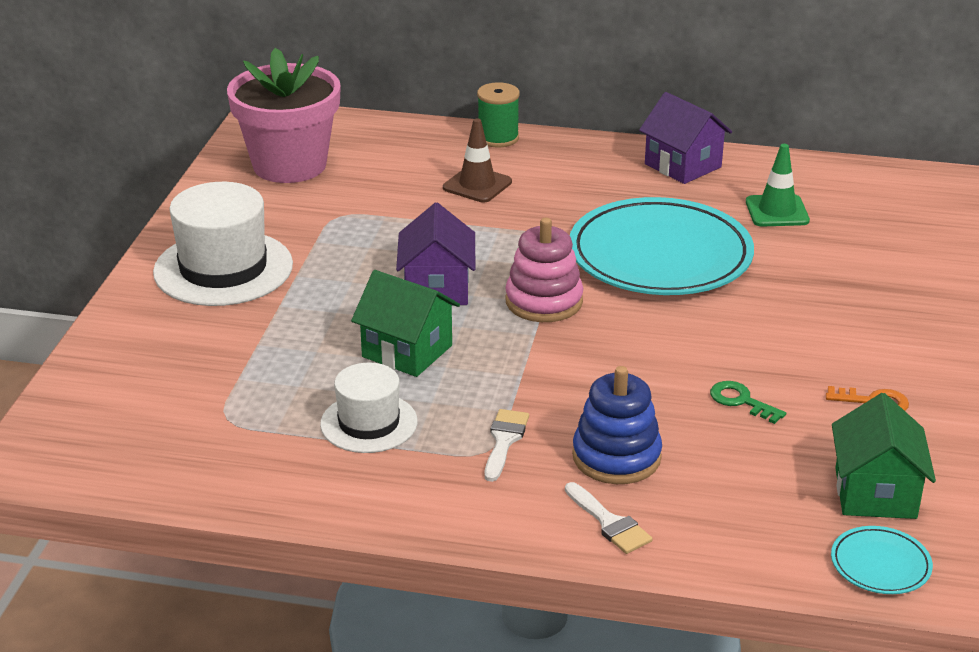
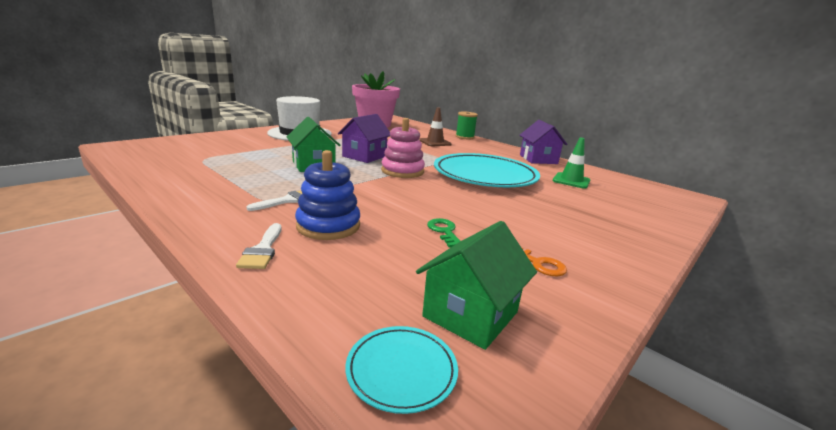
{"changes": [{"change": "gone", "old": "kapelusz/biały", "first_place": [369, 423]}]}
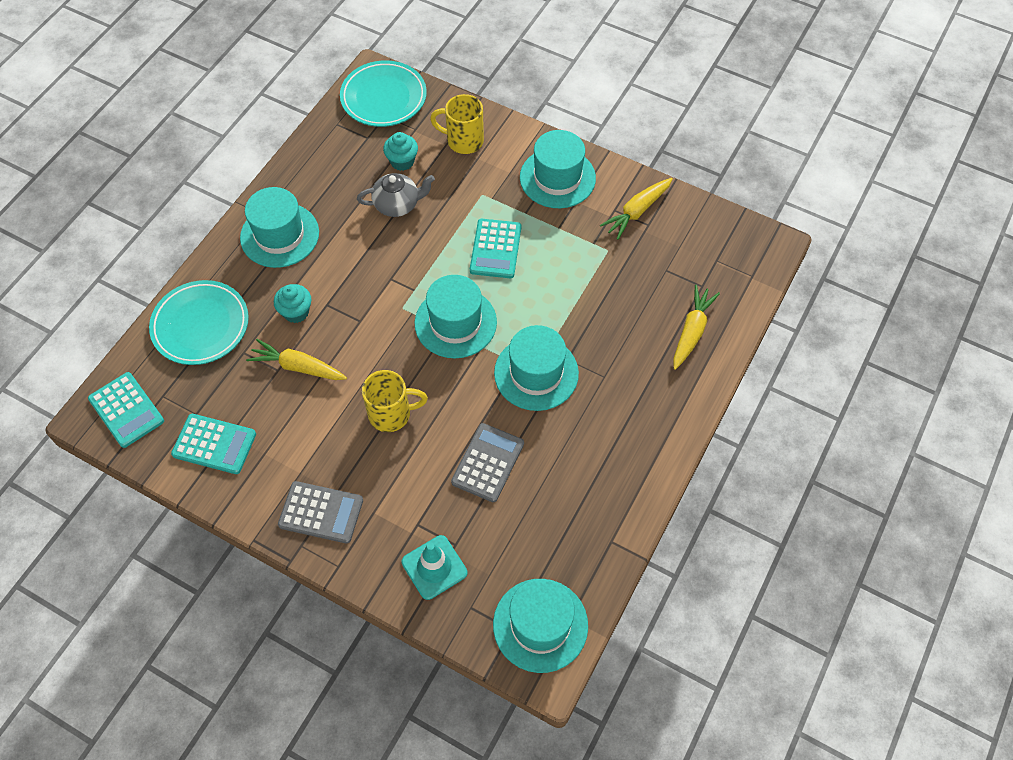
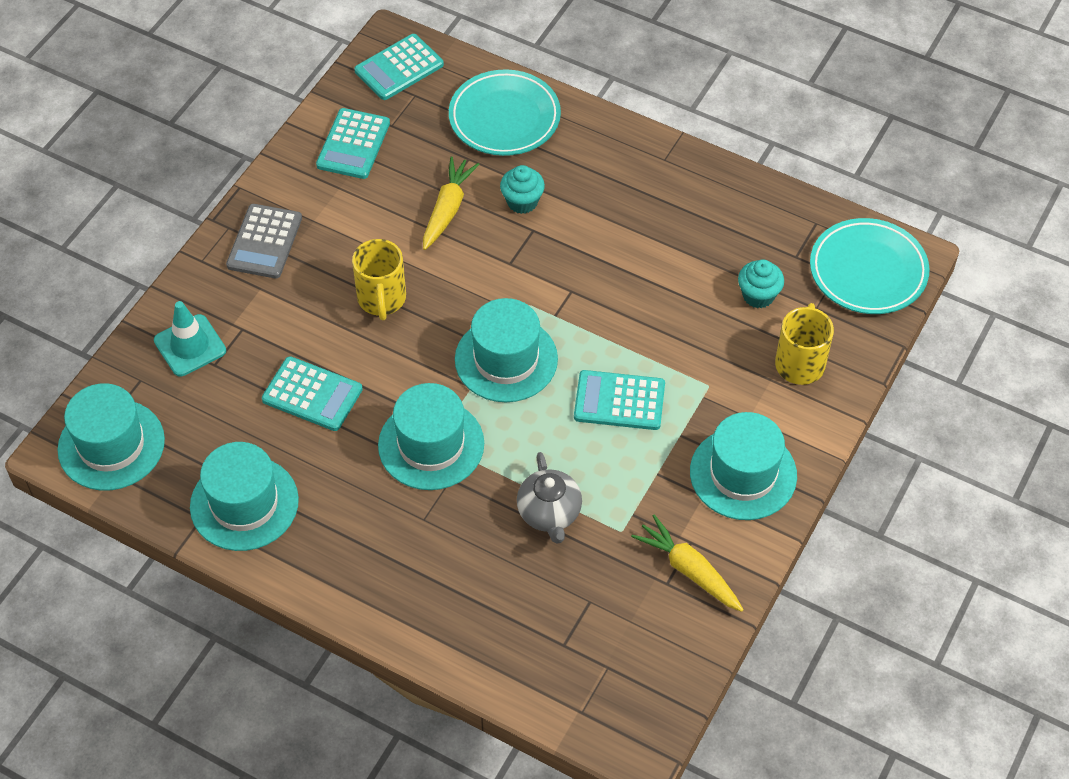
{"changes": [{"change": "shifted", "old": "kapelusz/turkusowy", "first_place": [279, 235], "second_place": [244, 503]}, {"change": "repainted", "old": "kalkulator/szary", "new": "kalkulator/turkusowy", "first_place": [487, 463], "second_place": [312, 394]}, {"change": "shifted", "old": "imbryk/szary", "first_place": [397, 205], "second_place": [549, 513]}, {"change": "gone", "old": "marchewka/żółty", "first_place": [691, 331]}]}
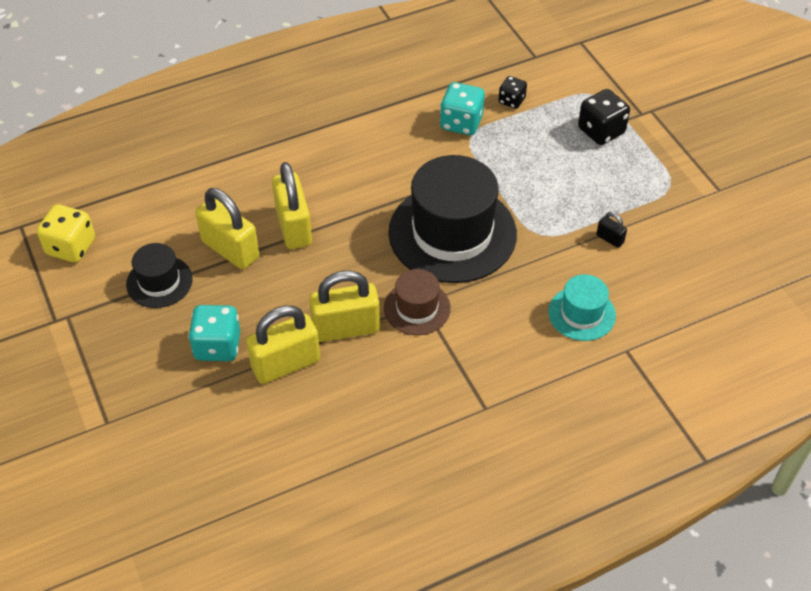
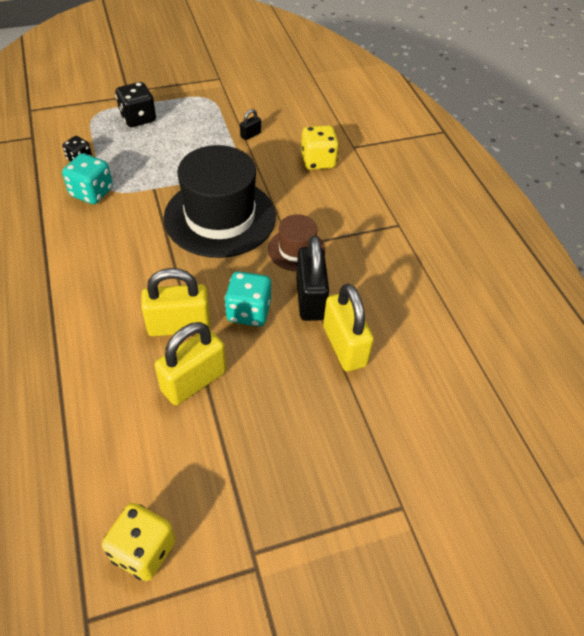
{"changes": [{"change": "shifted", "old": "kostka do gry/turkusowy", "first_place": [217, 346], "second_place": [248, 312]}, {"change": "repainted", "old": "kłódka/żółty", "new": "kłódka/czarny", "first_place": [346, 328], "second_place": [310, 299]}, {"change": "swapped", "old": "kapelusz/turkusowy", "new": "kostka do gry/żółty", "first_place": [581, 313], "second_place": [318, 161]}, {"change": "gone", "old": "kapelusz/czarny", "first_place": [159, 282]}]}
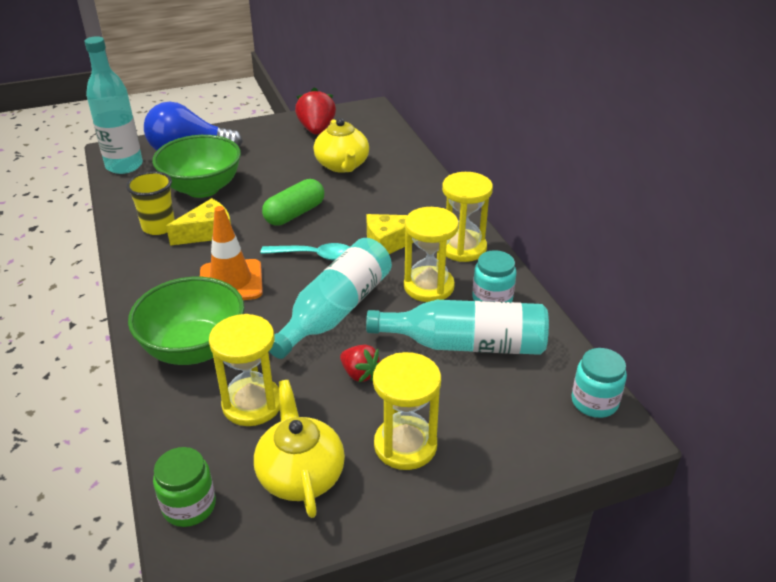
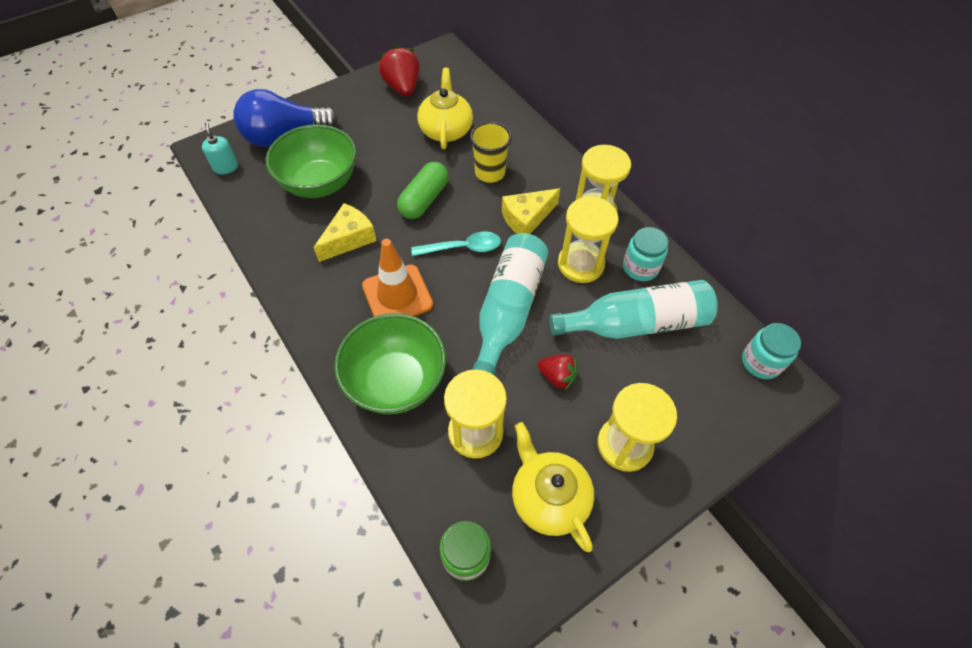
{"changes": [{"change": "swapped", "old": "butelka/turkusowy", "new": "dozownik mydła/turkusowy", "first_place": [124, 166], "second_place": [226, 167]}, {"change": "rotated", "old": "imbryk/żółty", "first_place": [342, 165], "second_place": [446, 130], "degrees": -150}, {"change": "shifted", "old": "szklanka/żółty", "first_place": [158, 227], "second_place": [490, 173]}]}
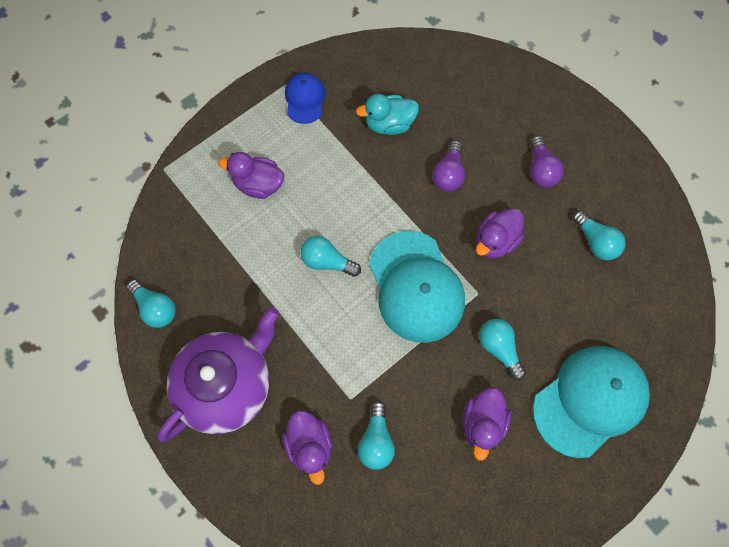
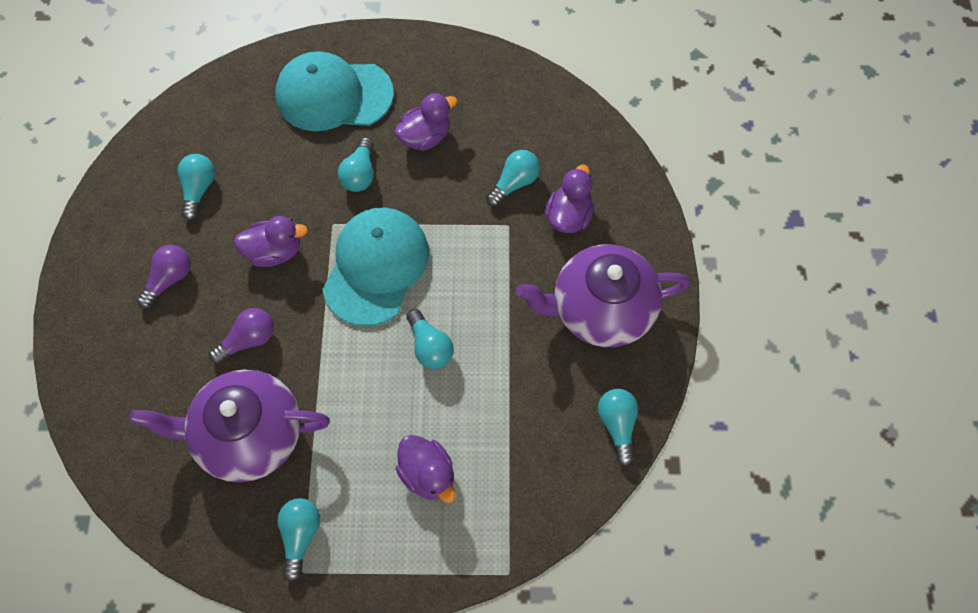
{"changes": [{"change": "swapped", "old": "kaczka/turkusowy", "new": "imbryk/fioletowy", "first_place": [389, 124], "second_place": [248, 435]}, {"change": "swapped", "old": "czapka/niebieski", "new": "żarówka/turkusowy", "first_place": [305, 99], "second_place": [300, 535]}]}
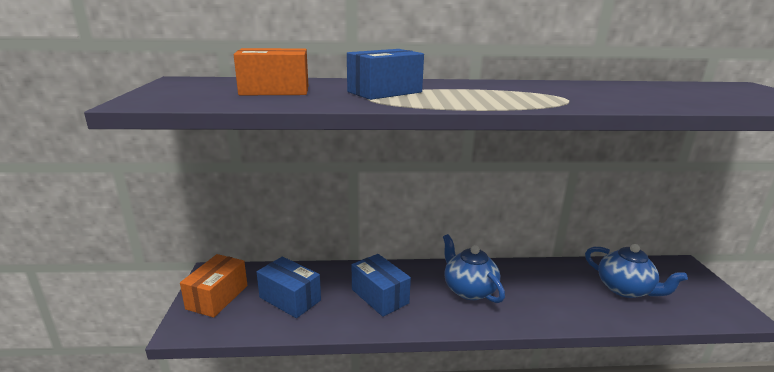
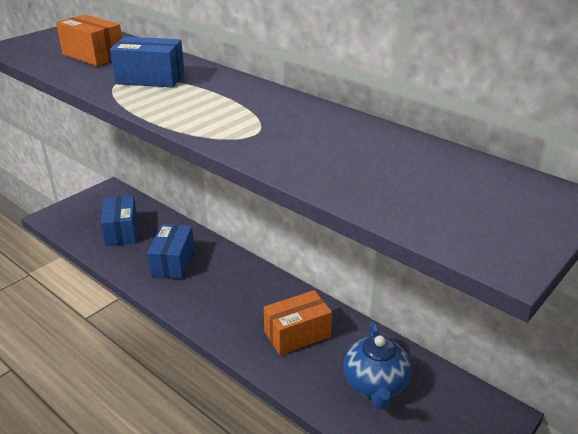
{"changes": [{"change": "shifted", "old": "pudełko/pomarańczowy", "first_place": [217, 297], "second_place": [297, 334]}, {"change": "gone", "old": "imbryk/niebieski", "first_place": [469, 290]}]}
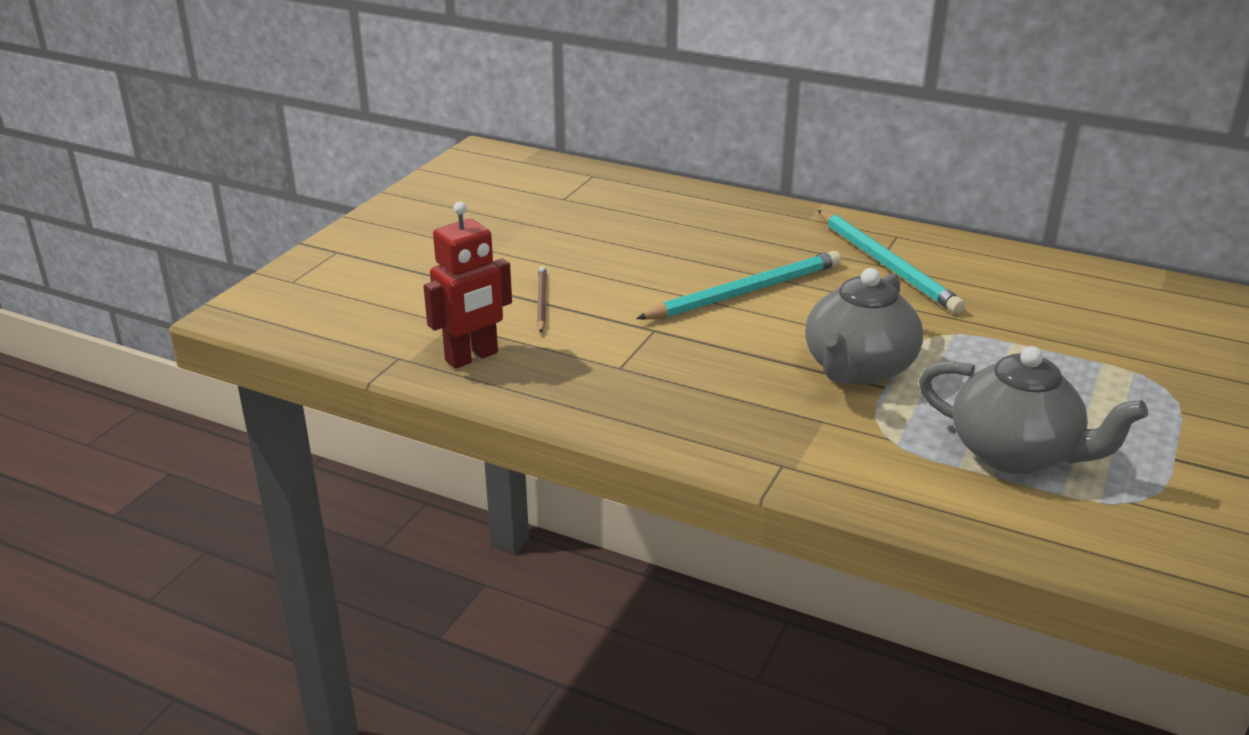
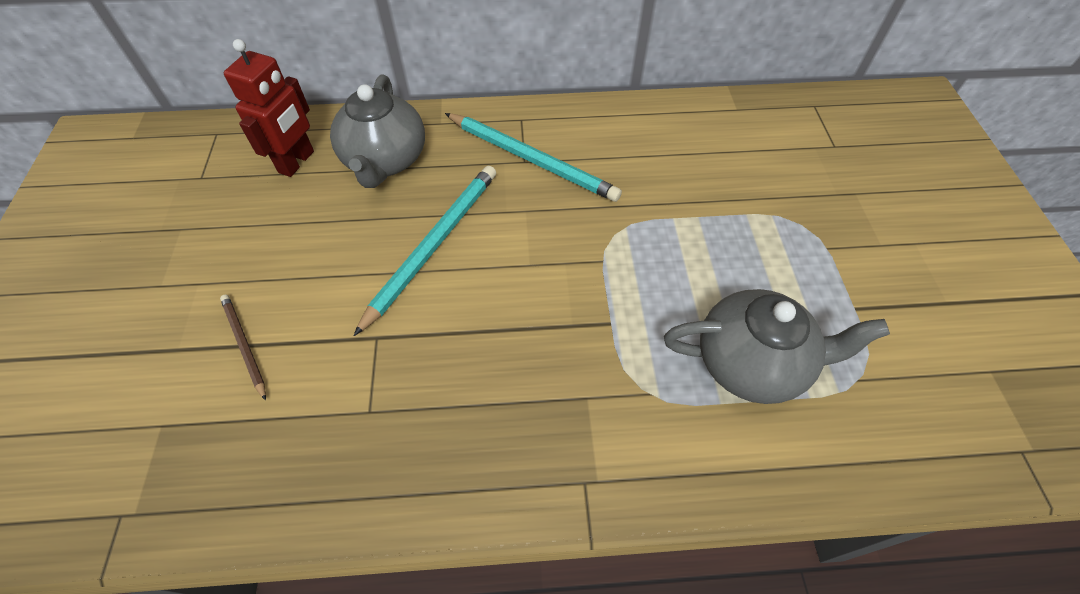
{"changes": [{"change": "shifted", "old": "robot/czerwony", "first_place": [472, 357], "second_place": [297, 162]}, {"change": "shifted", "old": "imbryk/szary", "first_place": [858, 369], "second_place": [385, 161]}]}
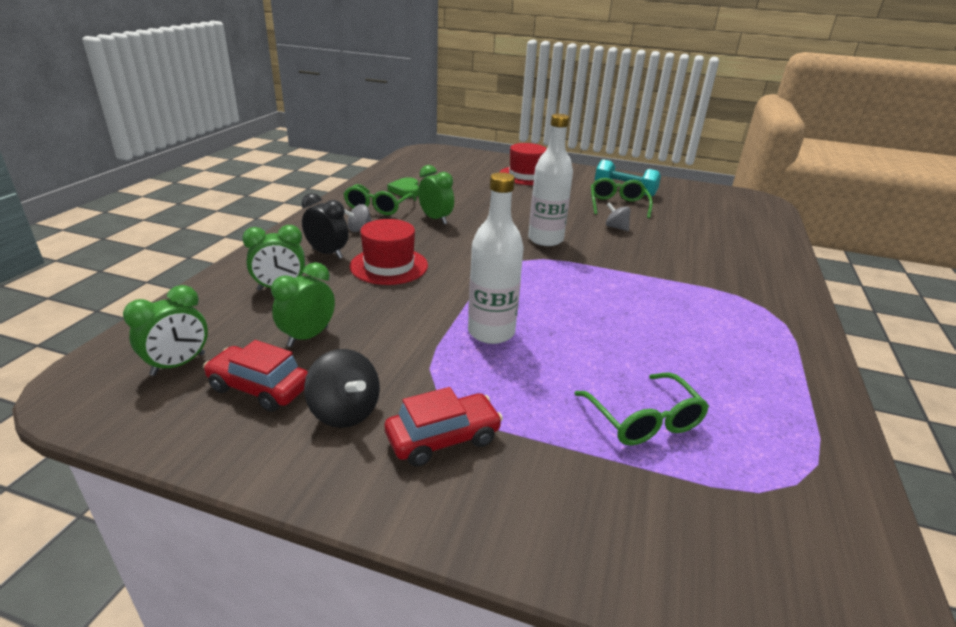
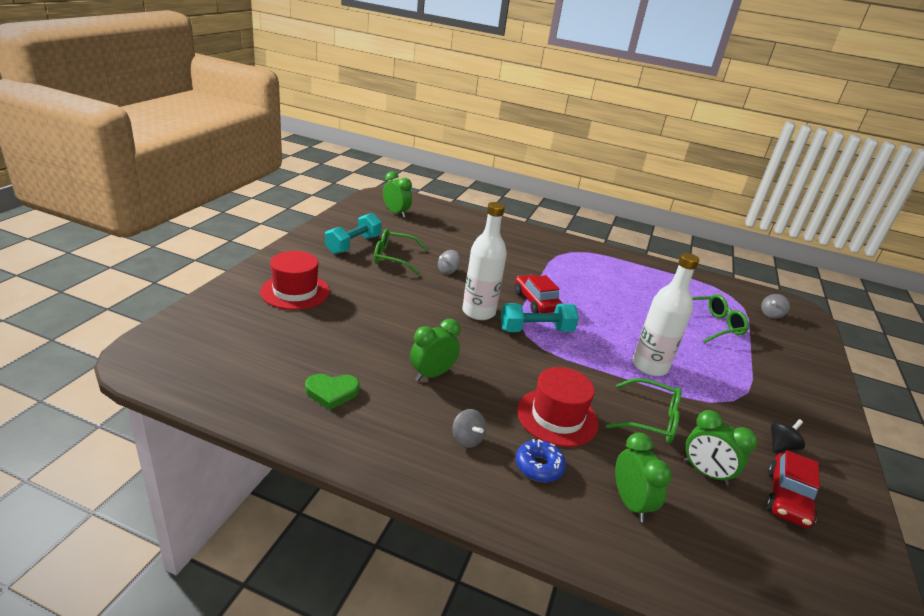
{"changes": [{"change": "shifted", "old": "budzik/zielony", "first_place": [178, 364], "second_place": [396, 213]}, {"change": "new", "new": "hantel/turkusowy", "second_place": [536, 330]}, {"change": "shifted", "old": "samochód/czerwony", "first_place": [443, 438], "second_place": [535, 301]}, {"change": "swapped", "old": "budzik/czarny", "new": "donut/niebieski", "first_place": [327, 253], "second_place": [539, 466]}, {"change": "shifted", "old": "okulary/zielony", "first_place": [378, 207], "second_place": [650, 419]}, {"change": "new", "new": "bączek/szary", "second_place": [771, 315]}, {"change": "scaled", "old": "bączek/czarny", "first_place": [344, 412], "second_place": [781, 446], "factor": 0.64}]}
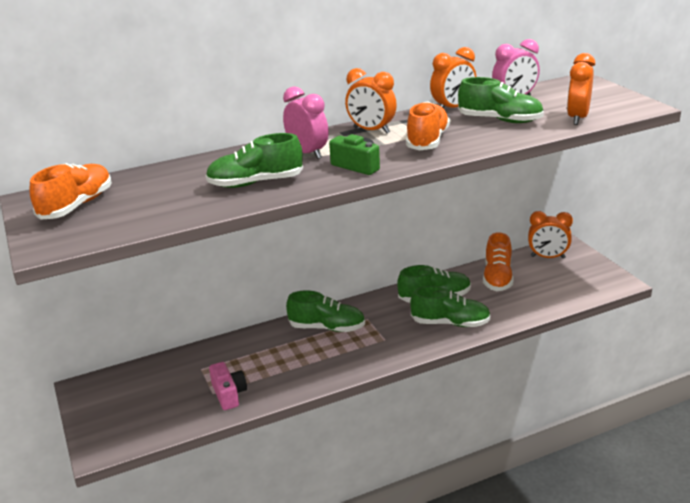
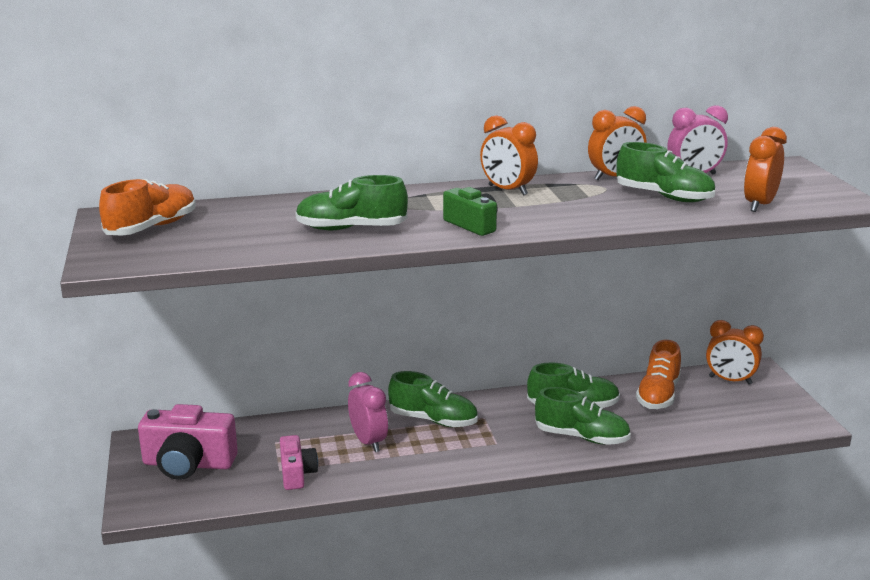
{"changes": [{"change": "new", "new": "aparat fotograficzny/różowy", "second_place": [188, 464]}, {"change": "shifted", "old": "budzik/różowy", "first_place": [308, 153], "second_place": [368, 442]}, {"change": "gone", "old": "but/pomarańczowy", "first_place": [427, 141]}]}
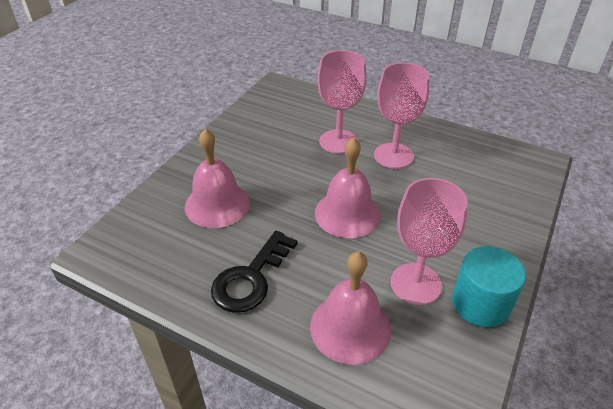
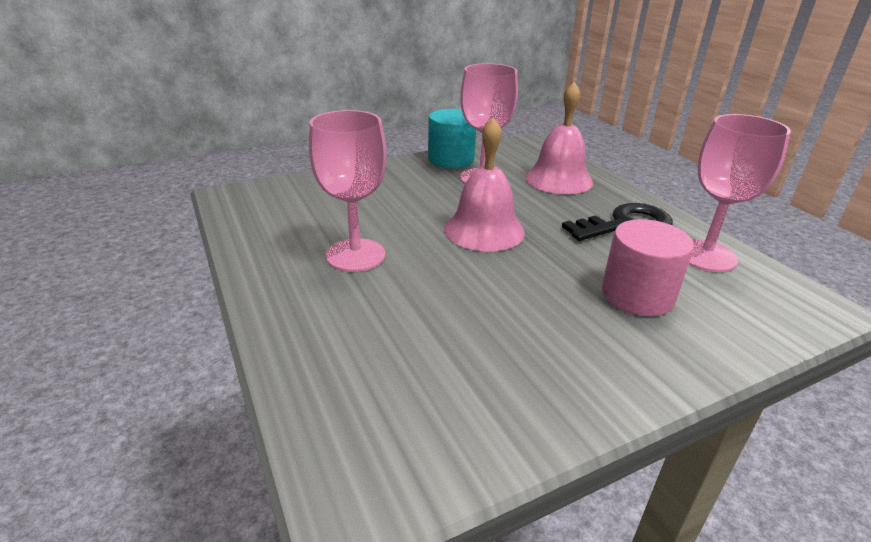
{"changes": [{"change": "swapped", "old": "dzwonek/różowy", "new": "walec/różowy", "first_place": [217, 204], "second_place": [637, 295]}, {"change": "shifted", "old": "kielich/różowy", "first_place": [338, 141], "second_place": [705, 256]}]}
